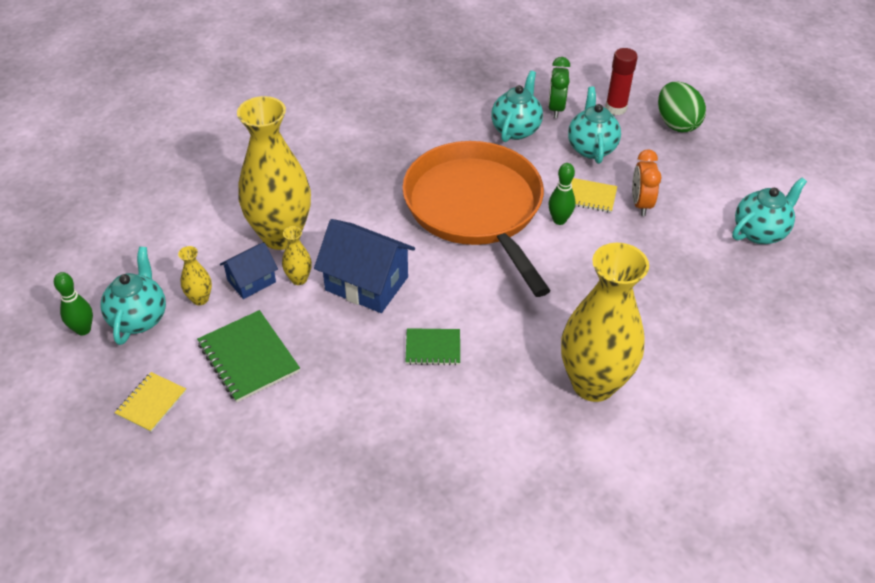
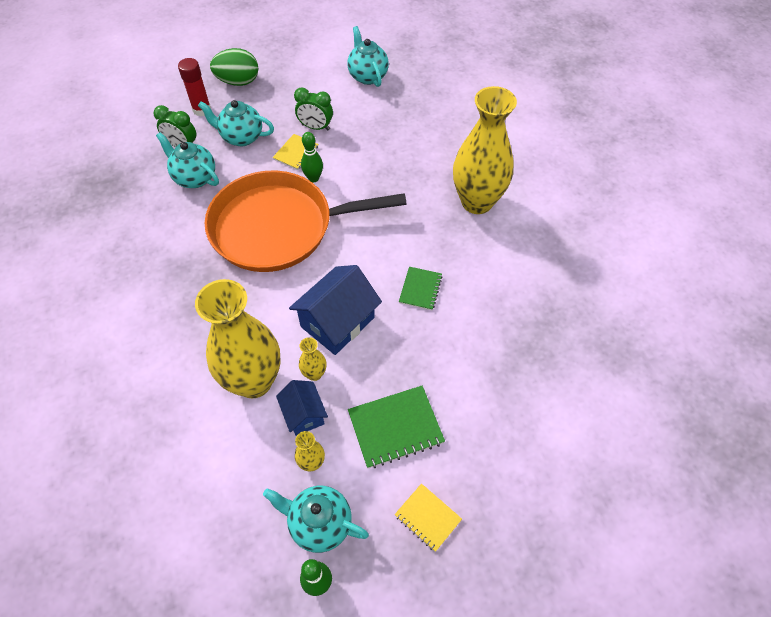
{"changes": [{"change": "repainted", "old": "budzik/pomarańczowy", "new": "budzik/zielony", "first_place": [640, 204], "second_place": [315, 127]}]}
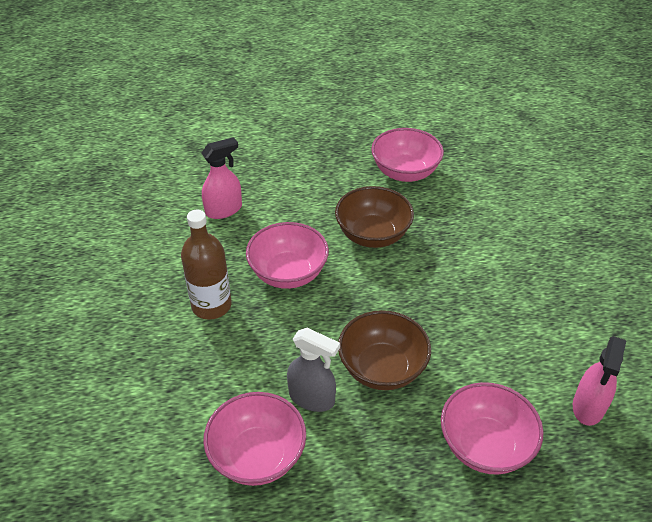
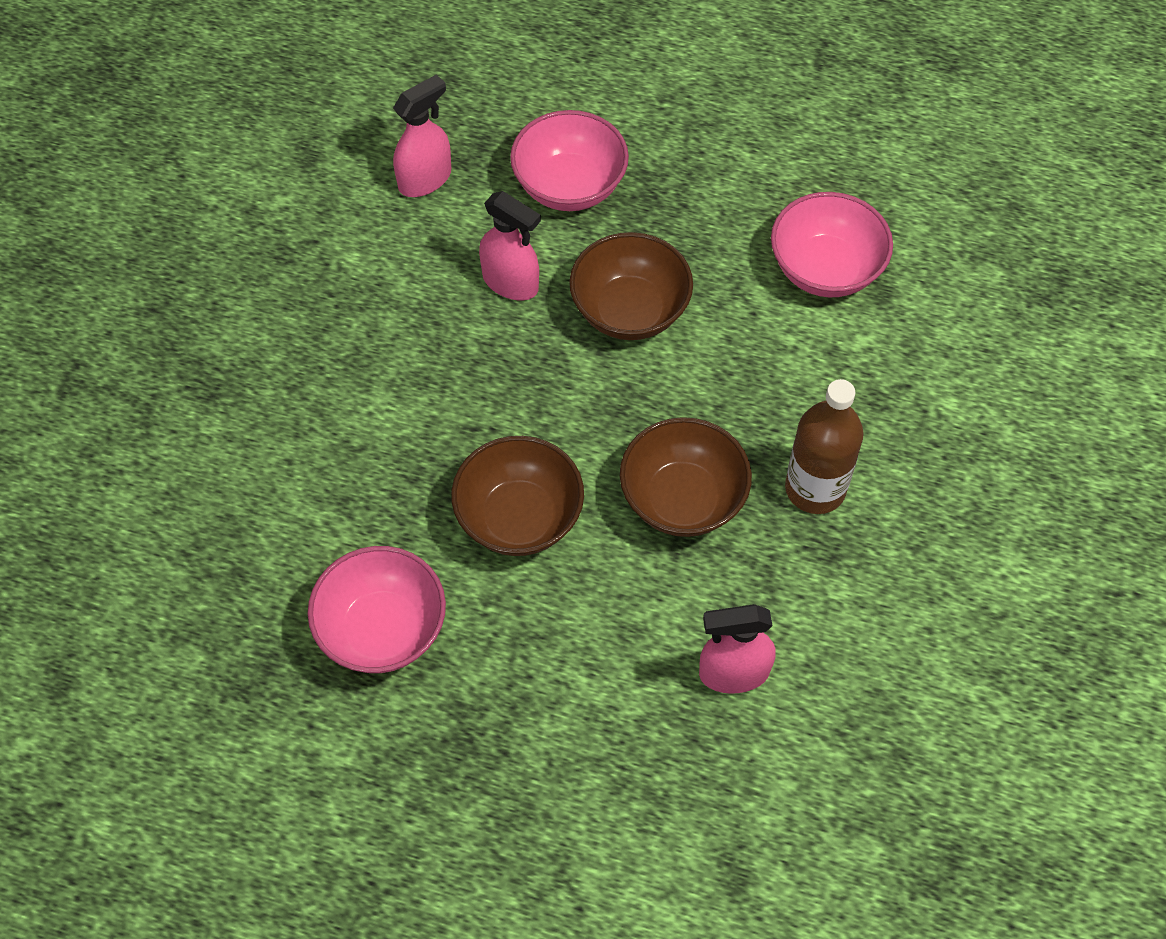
{"changes": [{"change": "new", "new": "spryskiwacz/różowy", "second_place": [511, 282]}, {"change": "repainted", "old": "miska/różowy", "new": "miska/brązowy", "first_place": [288, 273], "second_place": [682, 499]}, {"change": "gone", "old": "spryskiwacz/szary", "first_place": [312, 398]}]}
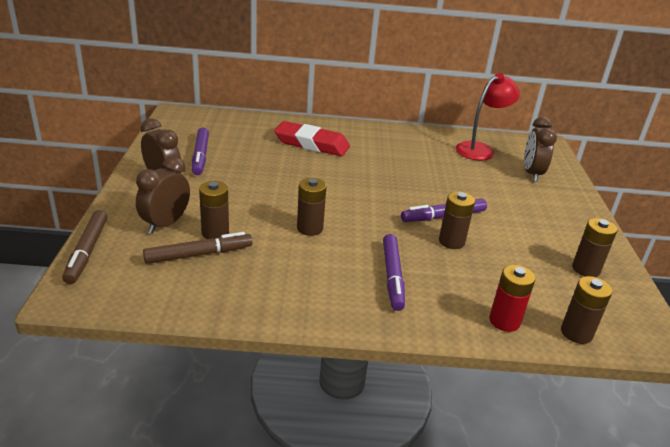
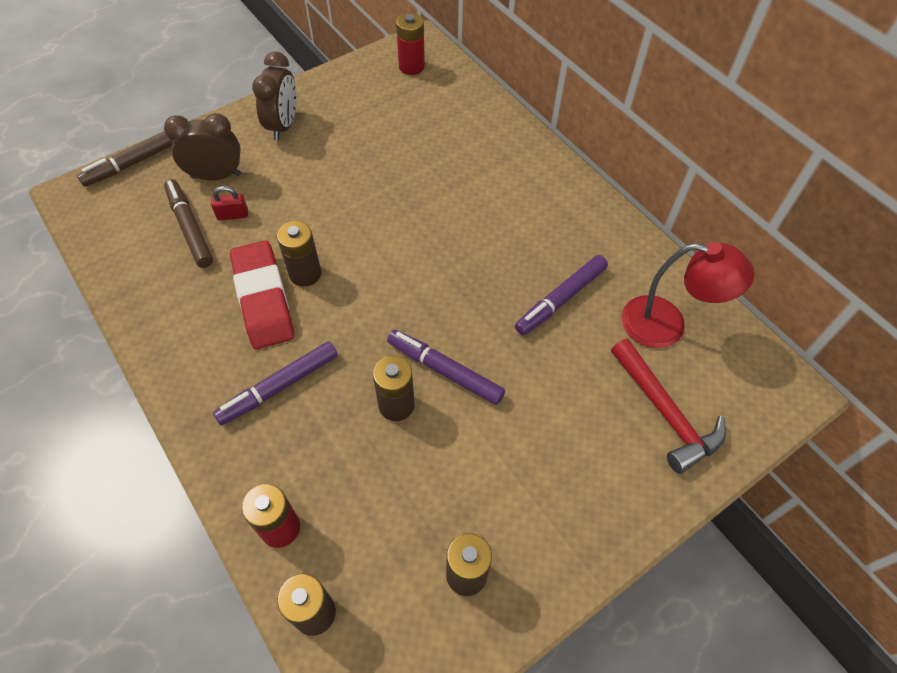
{"changes": [{"change": "rotated", "old": "flamaster/brązowy", "first_place": [199, 254], "second_place": [190, 227], "degrees": -150}, {"change": "swapped", "old": "bateria/brązowy", "new": "kłódka/czerwony", "first_place": [215, 233], "second_place": [233, 215]}, {"change": "shifted", "old": "gumka do mazania/czerwony", "first_place": [312, 144], "second_place": [263, 298]}, {"change": "new", "new": "bateria/czerwony", "second_place": [411, 67]}, {"change": "shifted", "old": "flamaster/fioletowy", "first_place": [200, 156], "second_place": [560, 299]}, {"change": "swapped", "old": "budzik/brązowy", "new": "młotek/czerwony", "first_place": [532, 173], "second_place": [665, 413]}]}
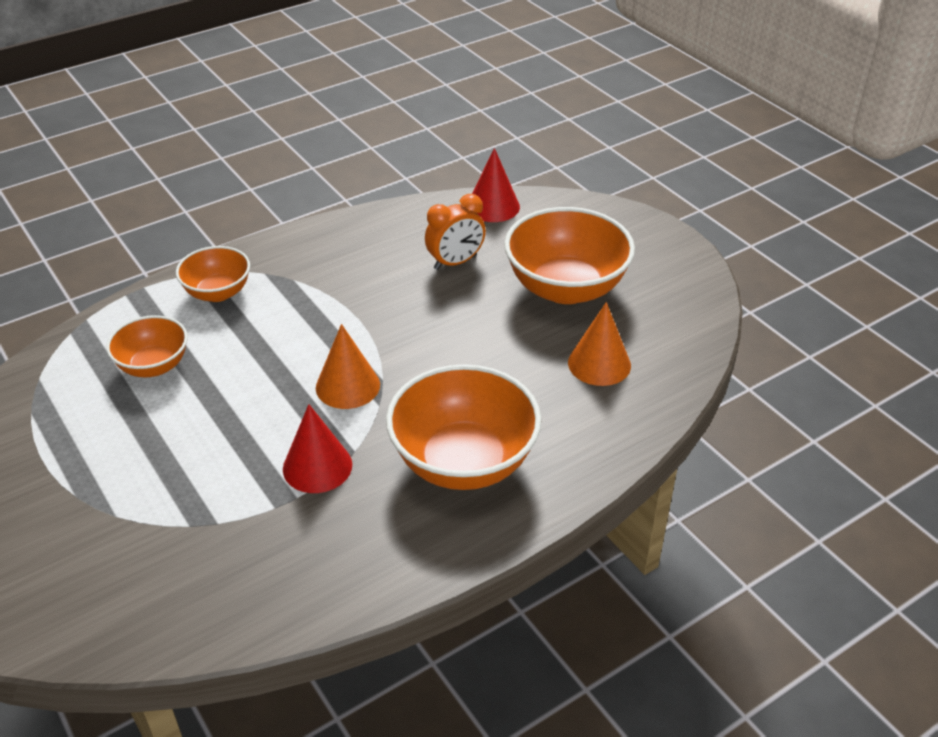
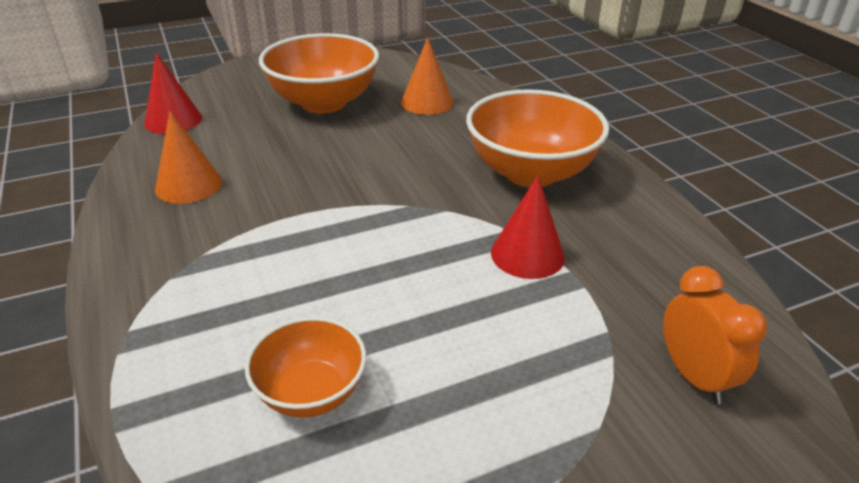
{"changes": [{"change": "shifted", "old": "stożek/pomarańczowy", "first_place": [347, 386], "second_place": [188, 185]}, {"change": "shifted", "old": "budzik/pomarańczowy", "first_place": [455, 262], "second_place": [694, 376]}, {"change": "gone", "old": "miska/pomarańczowy", "first_place": [218, 292]}]}
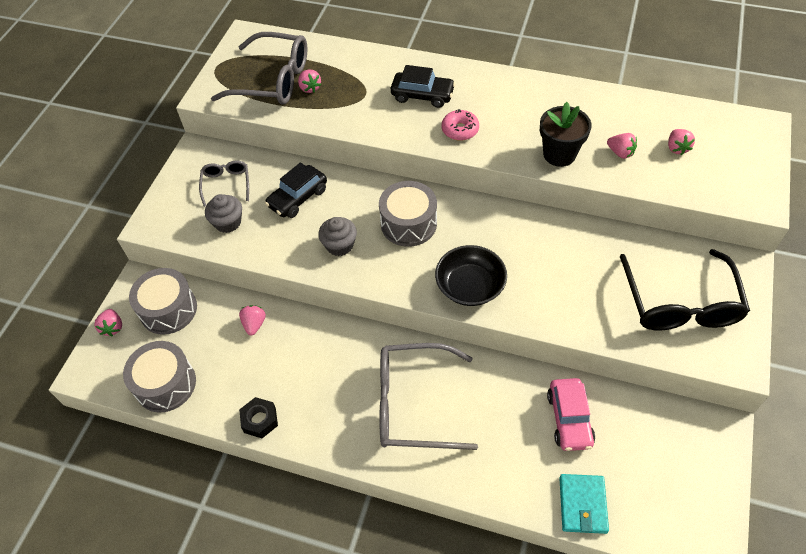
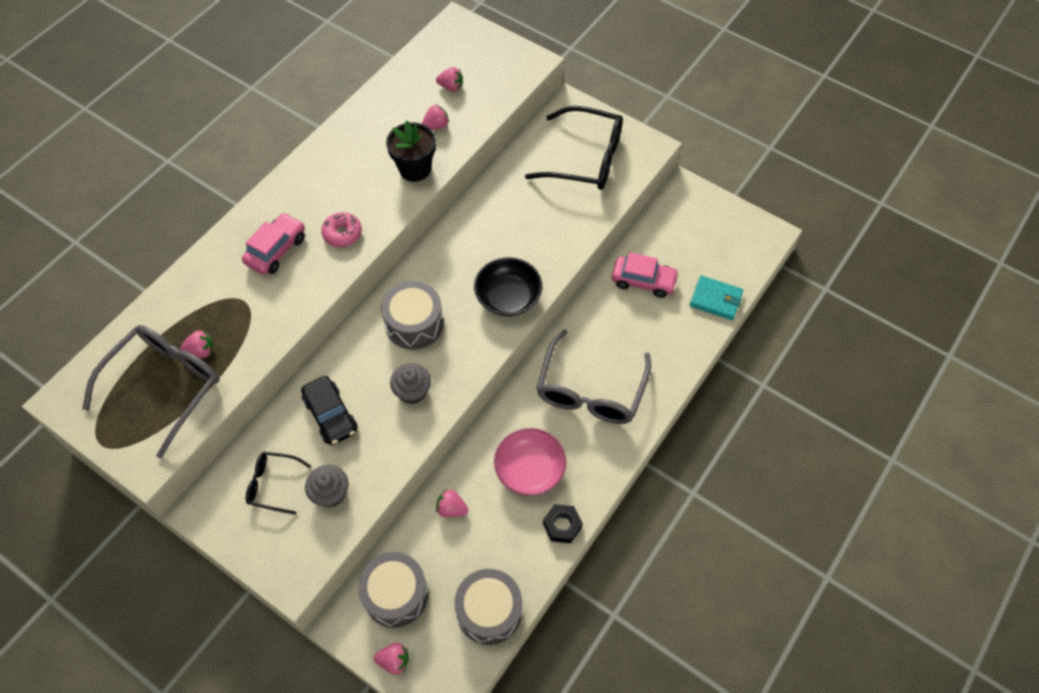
{"changes": [{"change": "repainted", "old": "samochód/czarny", "new": "samochód/różowy", "first_place": [422, 95], "second_place": [276, 250]}, {"change": "repainted", "old": "okulary/szary", "new": "okulary/czarny", "first_place": [226, 184], "second_place": [273, 484]}, {"change": "new", "new": "miska/różowy", "second_place": [530, 469]}]}
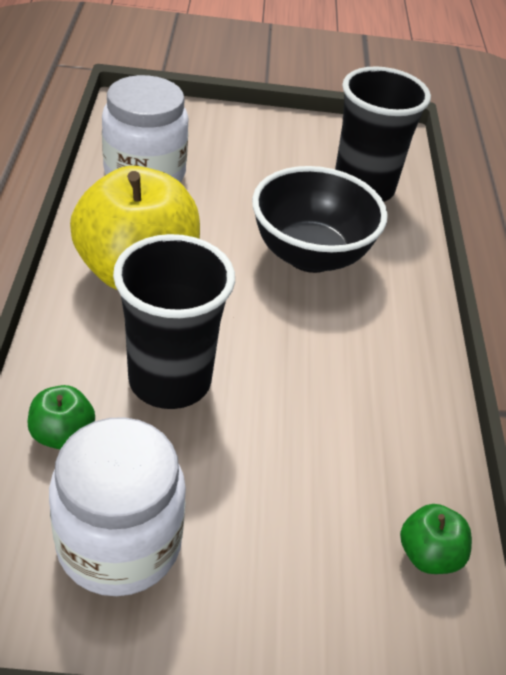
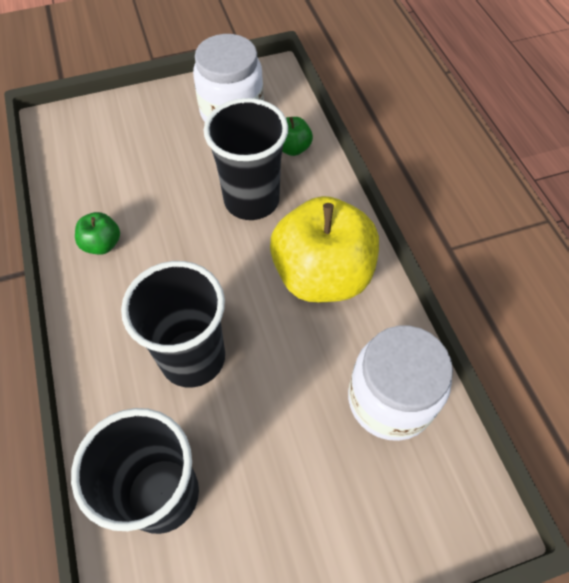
{"changes": [{"change": "shifted", "old": "jabłko/zielony", "first_place": [428, 555], "second_place": [102, 244]}, {"change": "swapped", "old": "miska/czarny", "new": "szklanka/czarny", "first_place": [310, 255], "second_place": [193, 358]}]}
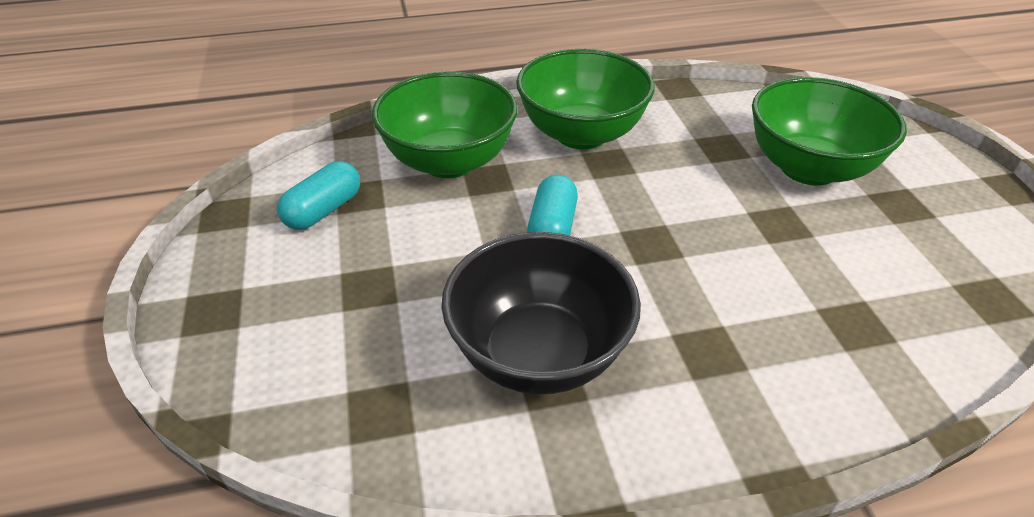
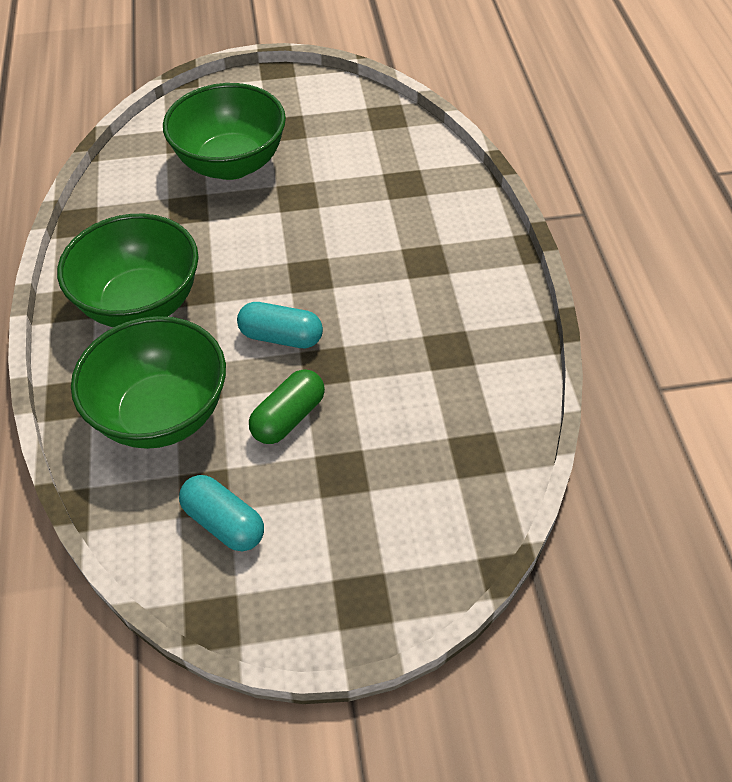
{"changes": [{"change": "new", "new": "kapsułka/zielony", "second_place": [288, 417]}, {"change": "gone", "old": "miska/czarny", "first_place": [538, 354]}]}
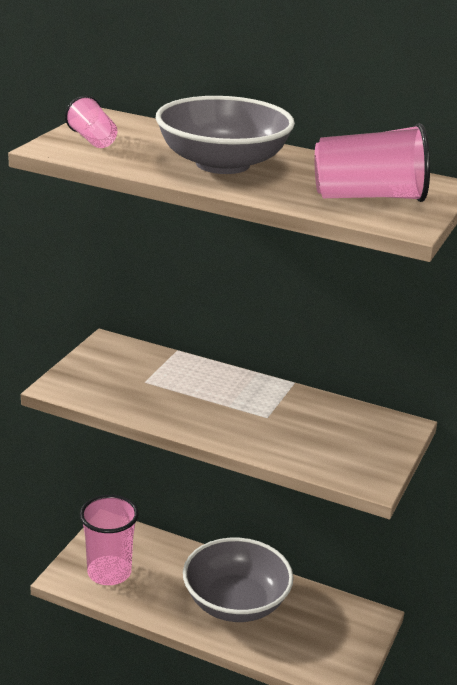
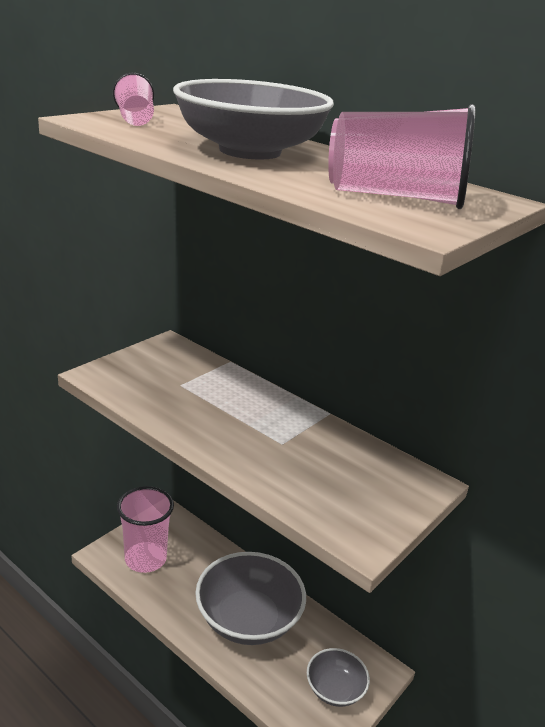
{"changes": [{"change": "new", "new": "miska/szary", "second_place": [335, 689]}]}
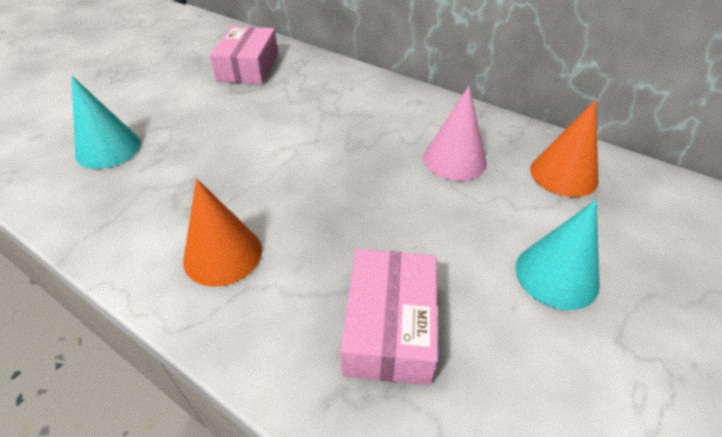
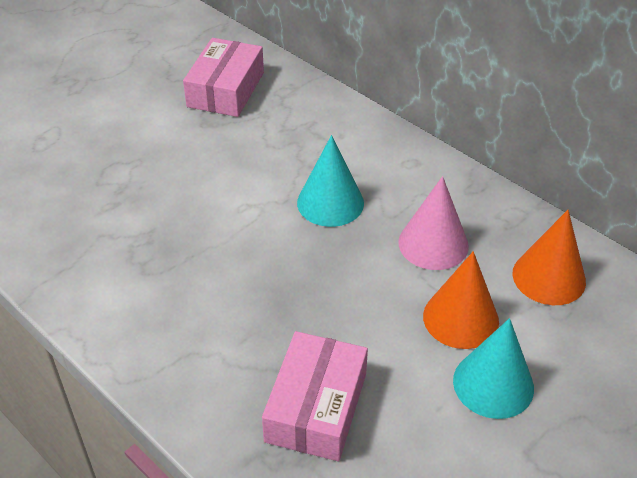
{"changes": [{"change": "shifted", "old": "stożek/turkusowy", "first_place": [108, 149], "second_place": [330, 202]}, {"change": "shifted", "old": "stożek/pomarańczowy", "first_place": [223, 254], "second_place": [460, 318]}]}
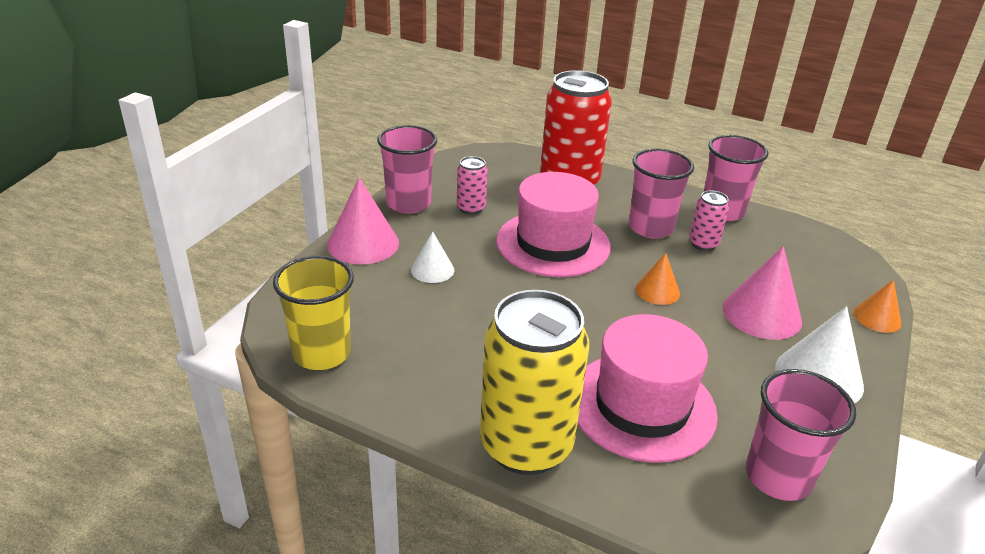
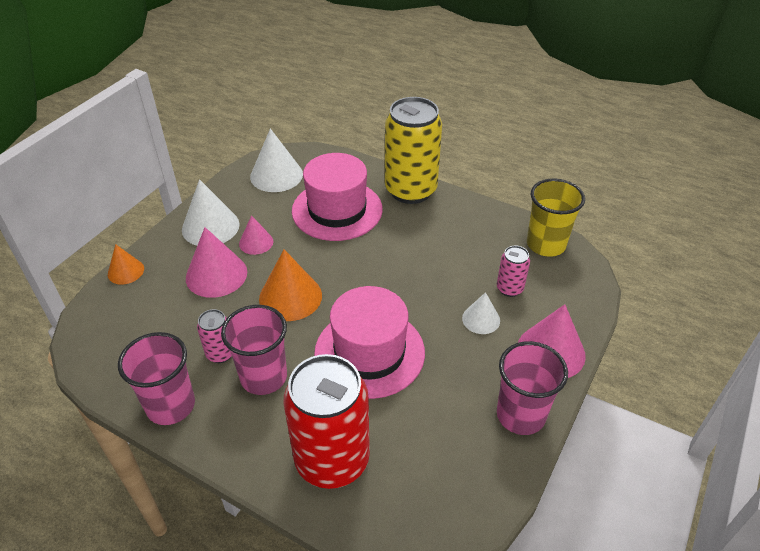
{"changes": [{"change": "new", "new": "stożek/różowy", "second_place": [256, 242]}, {"change": "swapped", "old": "szklanka/różowy", "new": "stożek/biały", "first_place": [778, 476], "second_place": [276, 175]}, {"change": "scaled", "old": "stożek/pomarańczowy", "first_place": [657, 291], "second_place": [290, 297], "factor": 1.71}, {"change": "shifted", "old": "puszka/różowy", "first_place": [471, 208], "second_place": [509, 288]}]}
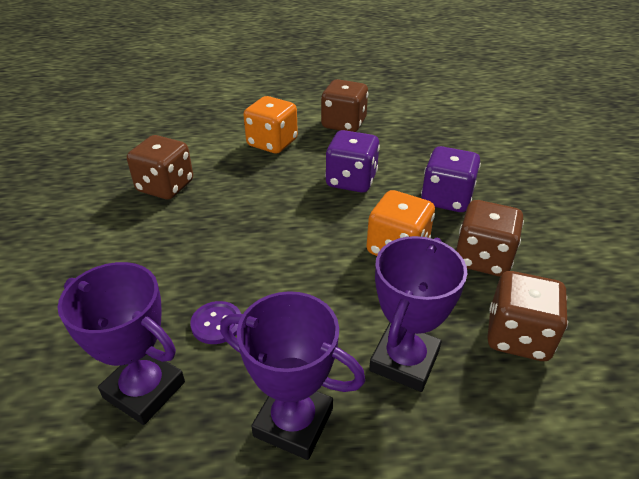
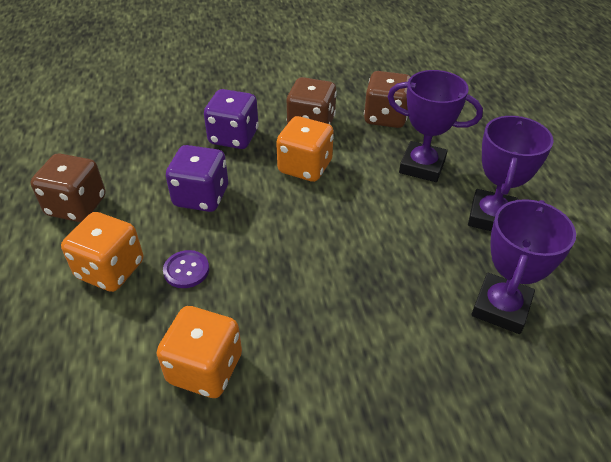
{"changes": [{"change": "repainted", "old": "kostka do gry/brązowy", "new": "kostka do gry/pomarańczowy", "first_place": [165, 186], "second_place": [205, 369]}, {"change": "shifted", "old": "guzik/fioletowy", "first_place": [216, 324], "second_place": [186, 270]}]}
